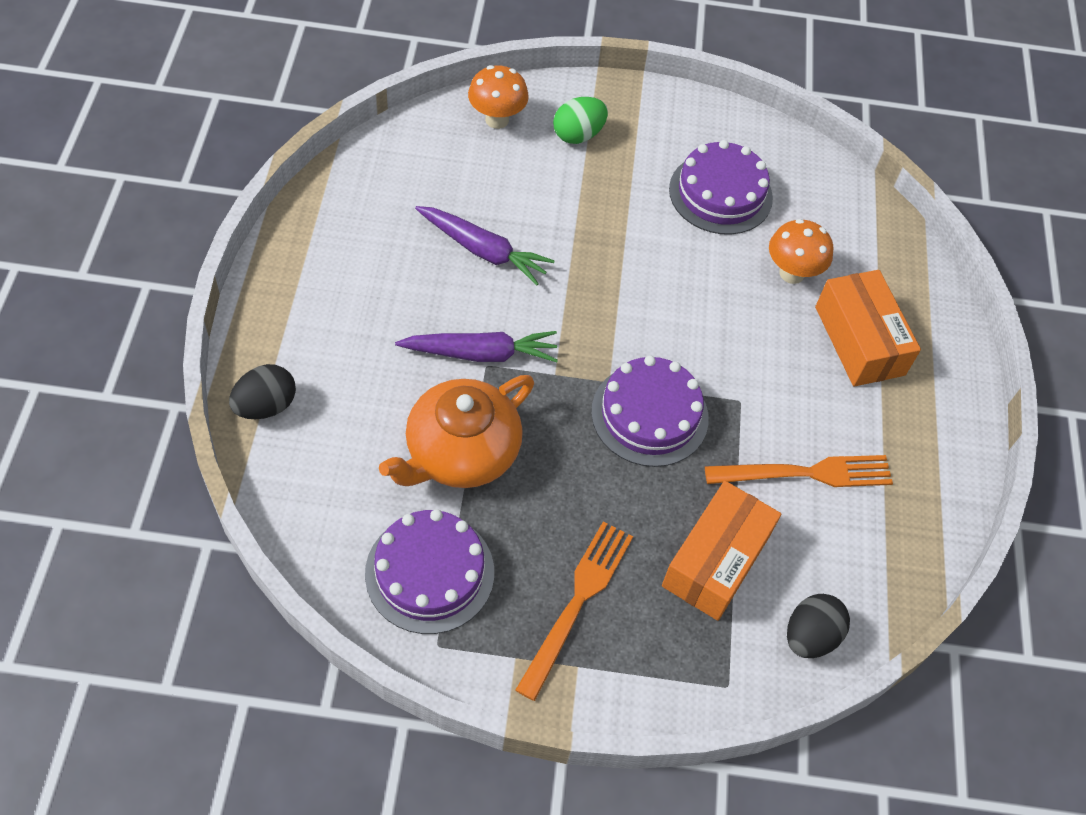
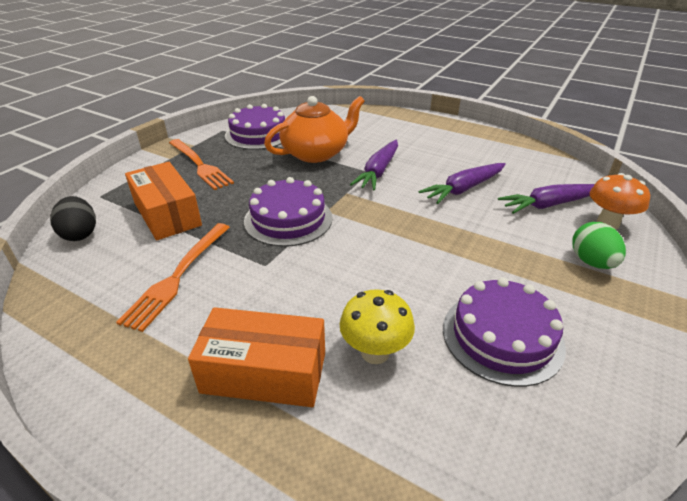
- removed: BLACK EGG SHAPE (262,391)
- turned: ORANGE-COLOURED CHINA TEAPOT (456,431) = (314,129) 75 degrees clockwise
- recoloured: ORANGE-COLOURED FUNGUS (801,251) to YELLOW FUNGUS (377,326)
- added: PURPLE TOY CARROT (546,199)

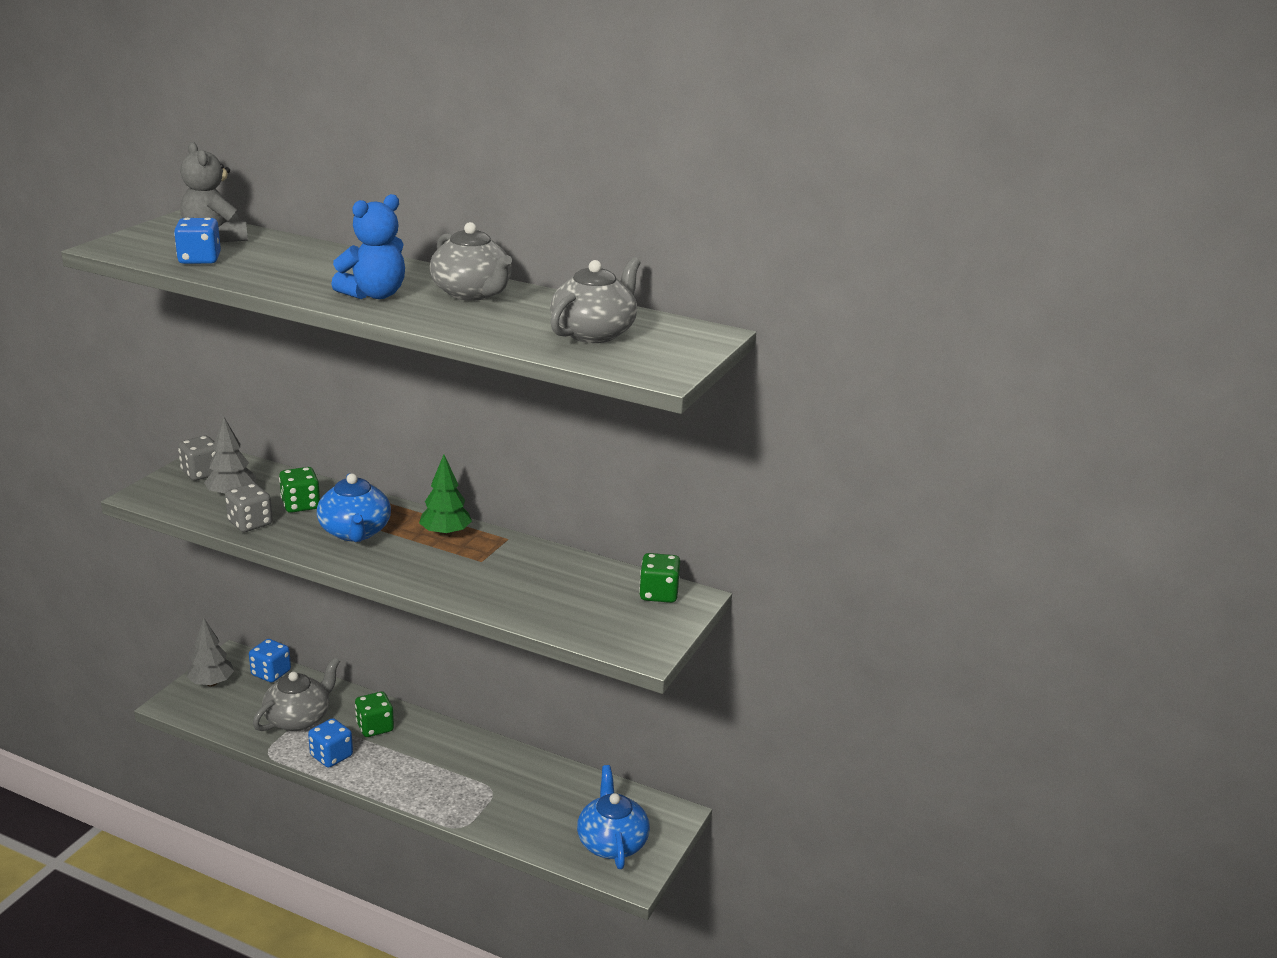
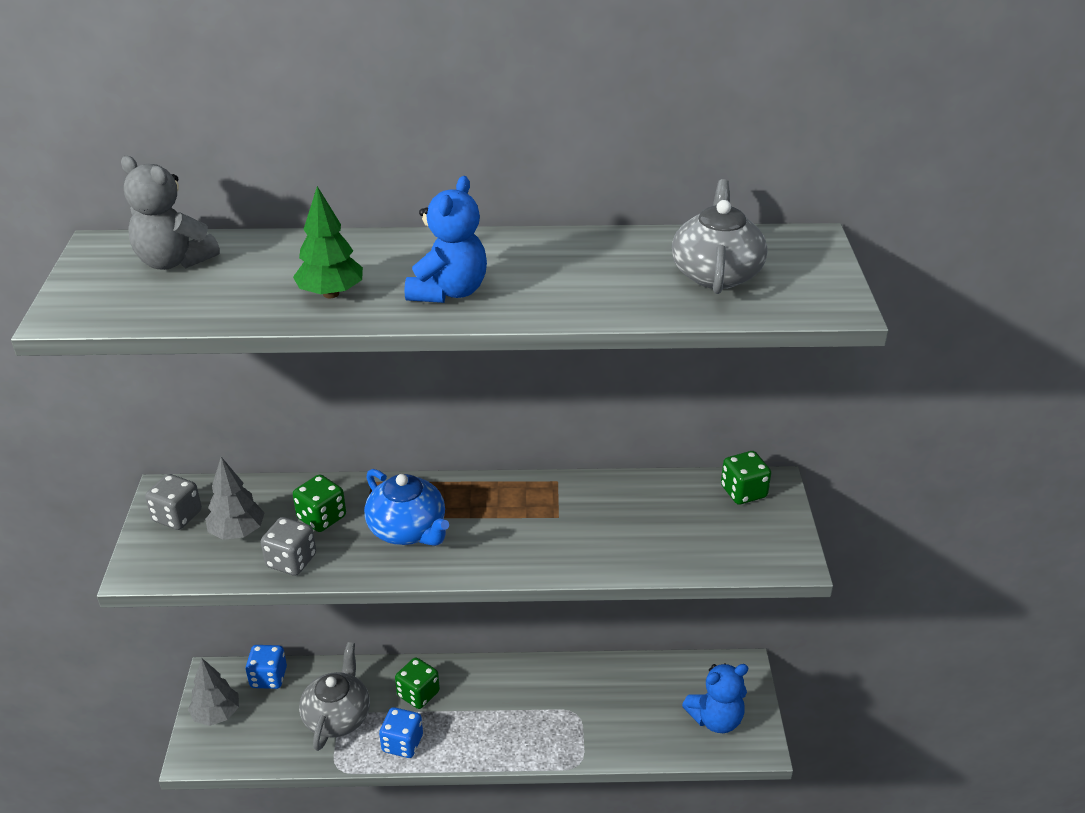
- removed: BLUE DIE (197,241)
- moved: EMERALD TOY TREE (445,496) to (328,242)
- removed: GRAY CHINA TEAPOT (471,261)
- replaced: BLUE CHINA TEAPOT (613,817) to BLUE STUFFED BEAR (715,698)

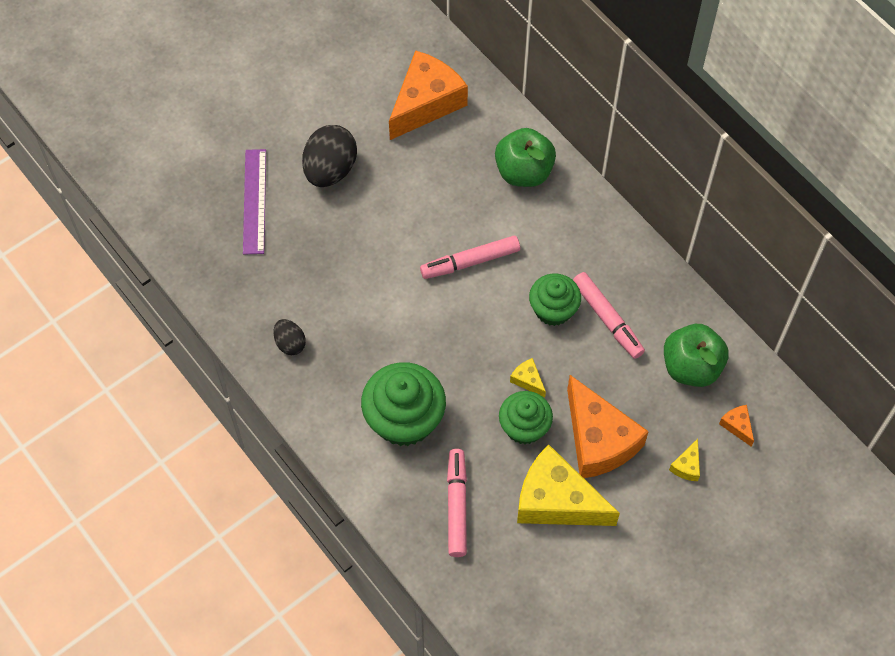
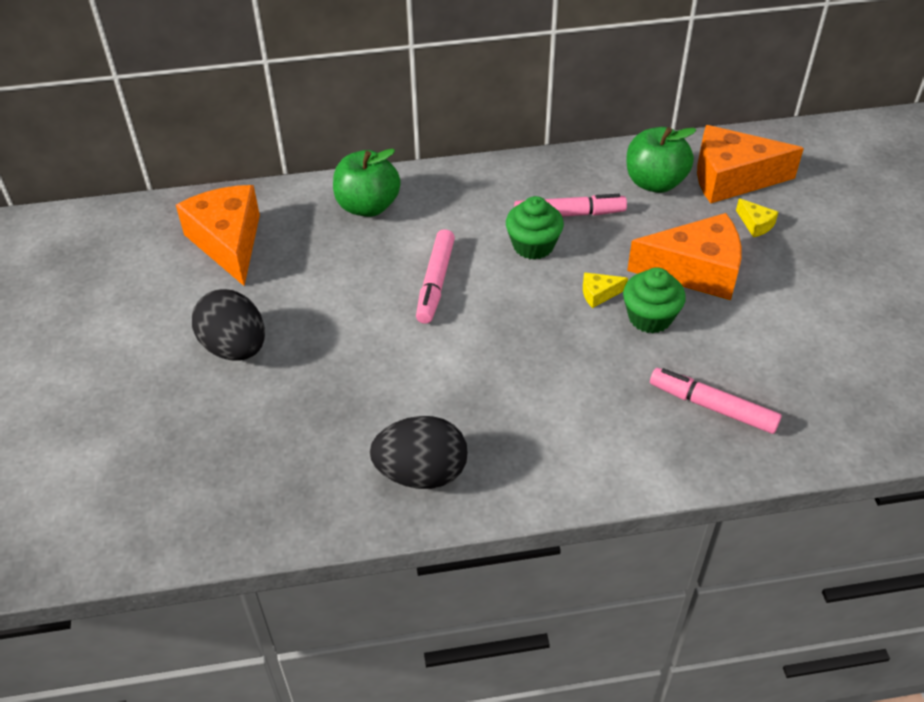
- removed: PURPLE STRAIGHTEDGE (254,202)
- resized: BLACK EGG SHAPE (290,337) = (419,452) x1.85
- removed: EMERALD CUPCAKE (403,404)
- removed: YELLOW PIECE OF CHEESE (568,485)
- resized: ORANGE-COLOURED PIECE OF CHEESE (736,426) = (750,164) x2.45

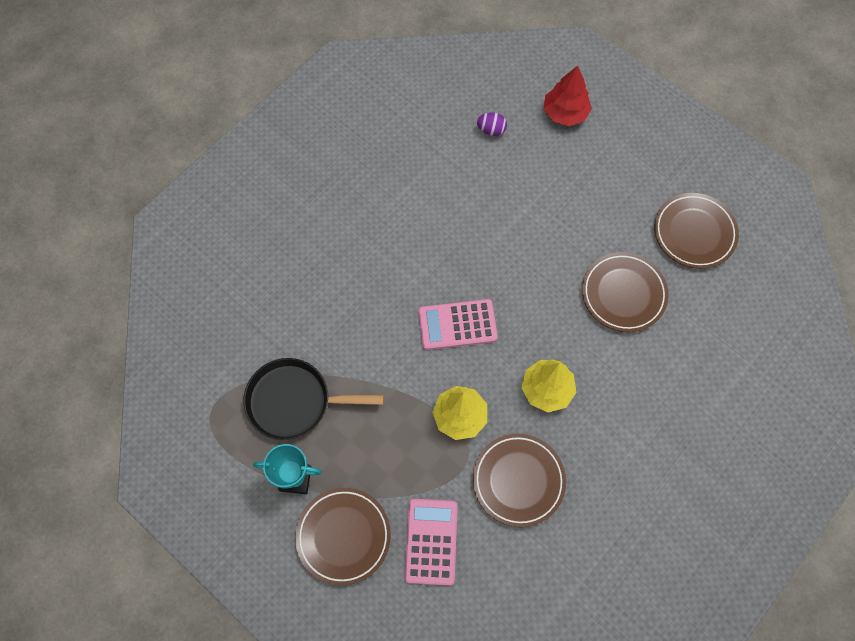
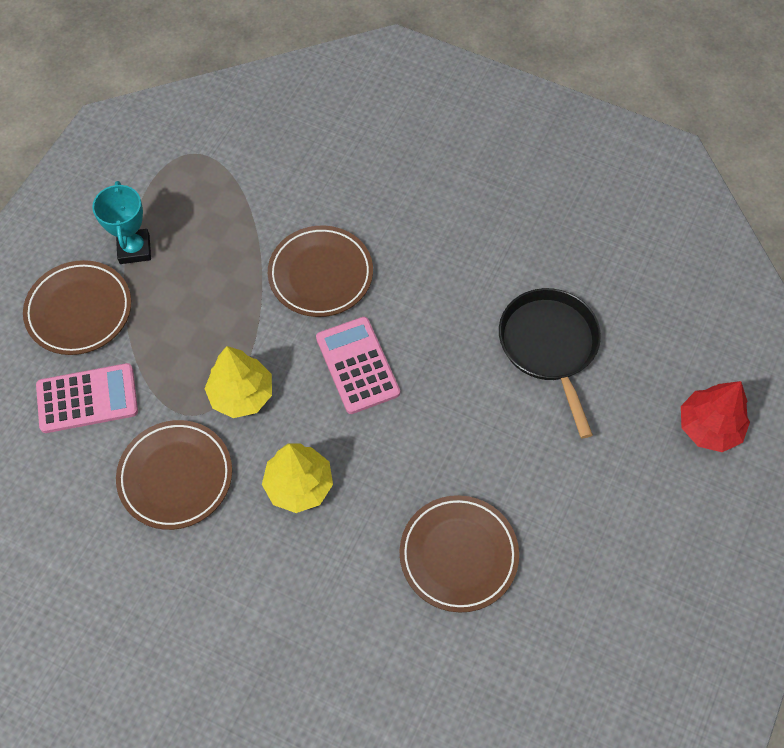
- moved: BLACK FRYING PAN (313,399) to (550,363)
- removed: PURPLE EGG SHAPE (492,124)
- moved: BROWN PLATE (696,231) to (320,271)

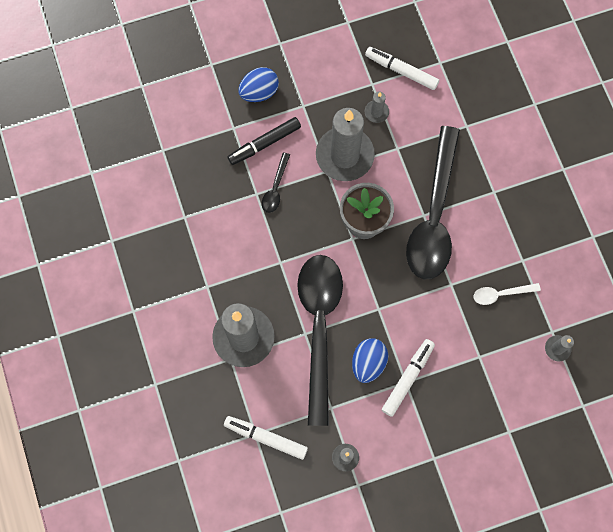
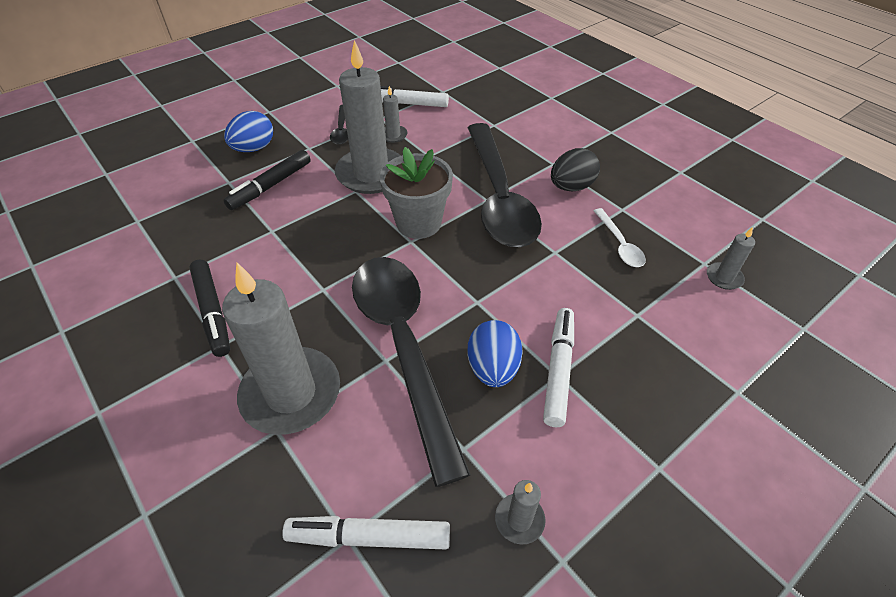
- moved: BLACK TEASPOON (276,182) to (339,125)
- turned: SNOW-WHITE TEASPOON (507,294) = (620,237) 75 degrees counterclockwise
- added: BLACK MARKER (209,308)
- added: BLACK EGG SHAPE (575,169)

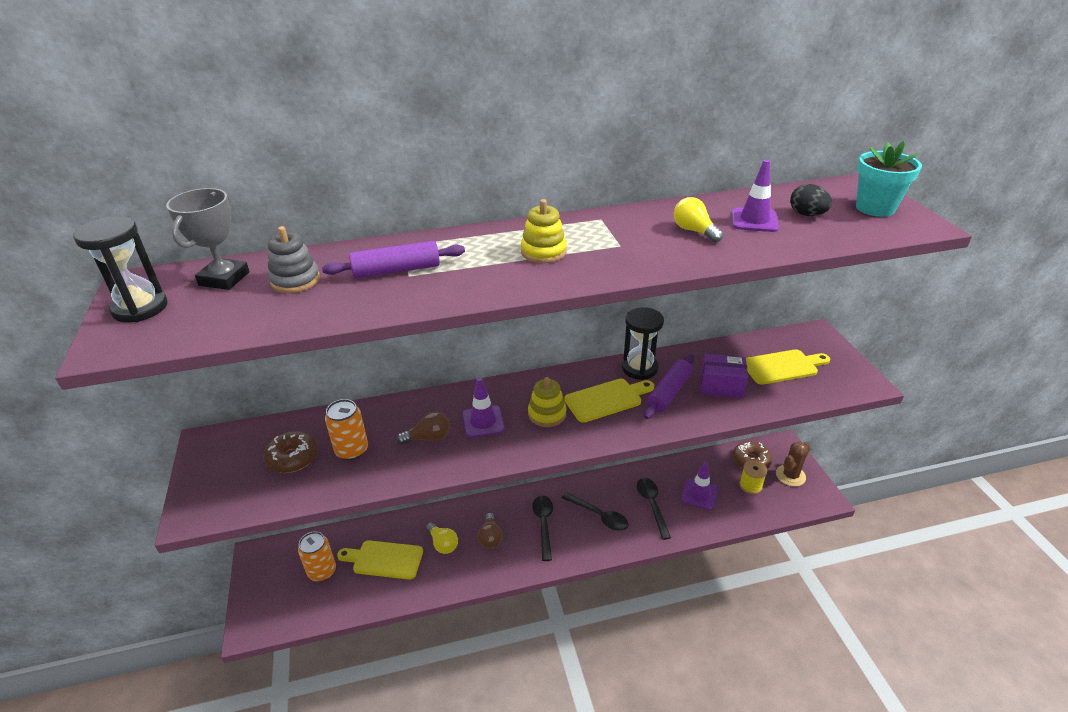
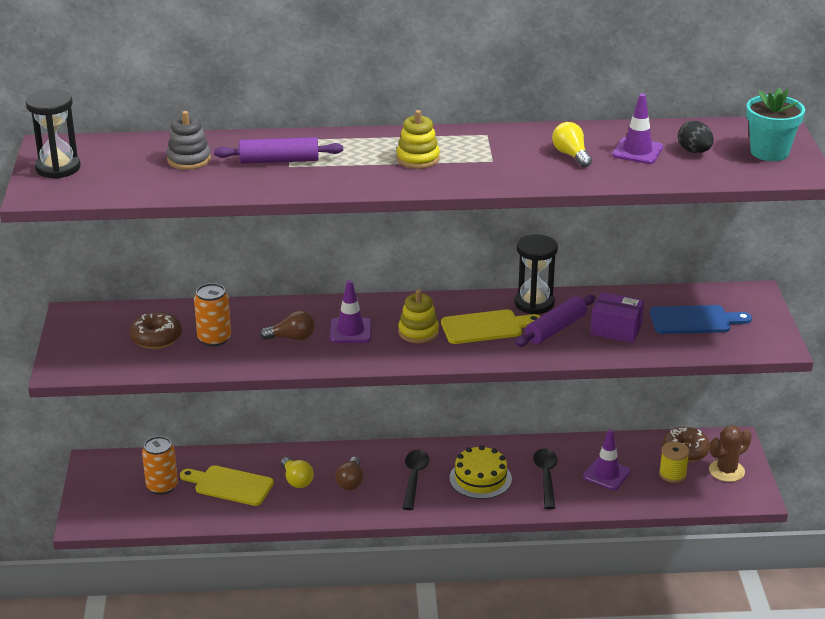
- removed: GRAY PRIZE CUP (208,239)
- replaced: BLACK TEASPOON (595,511) to YELLOW GATEAU (481,472)
- recoloured: YELLOW CUTTING BOARD (788,367) to BLUE CUTTING BOARD (701,319)

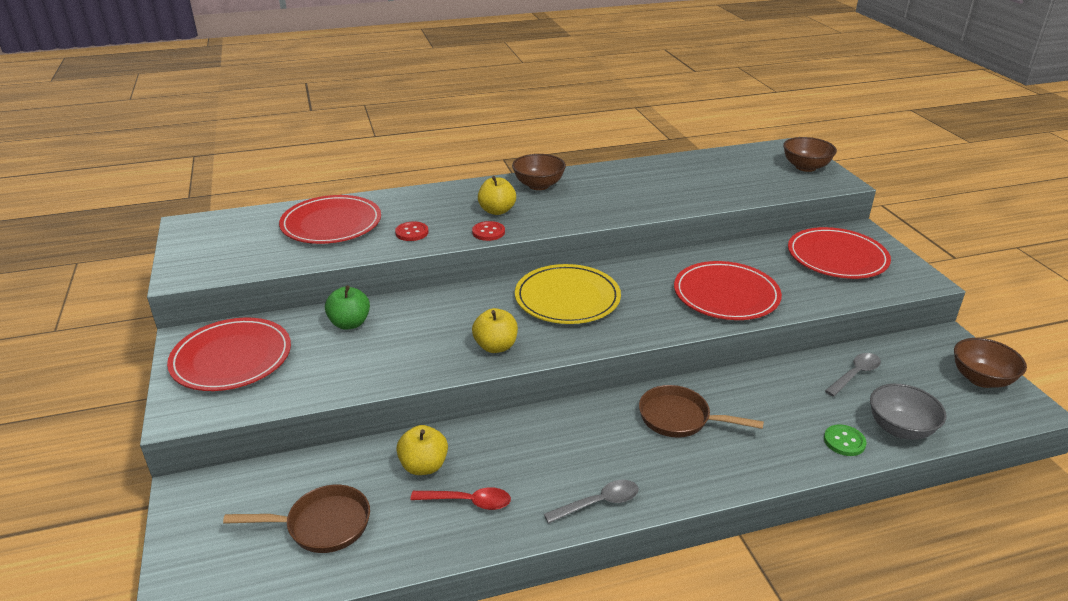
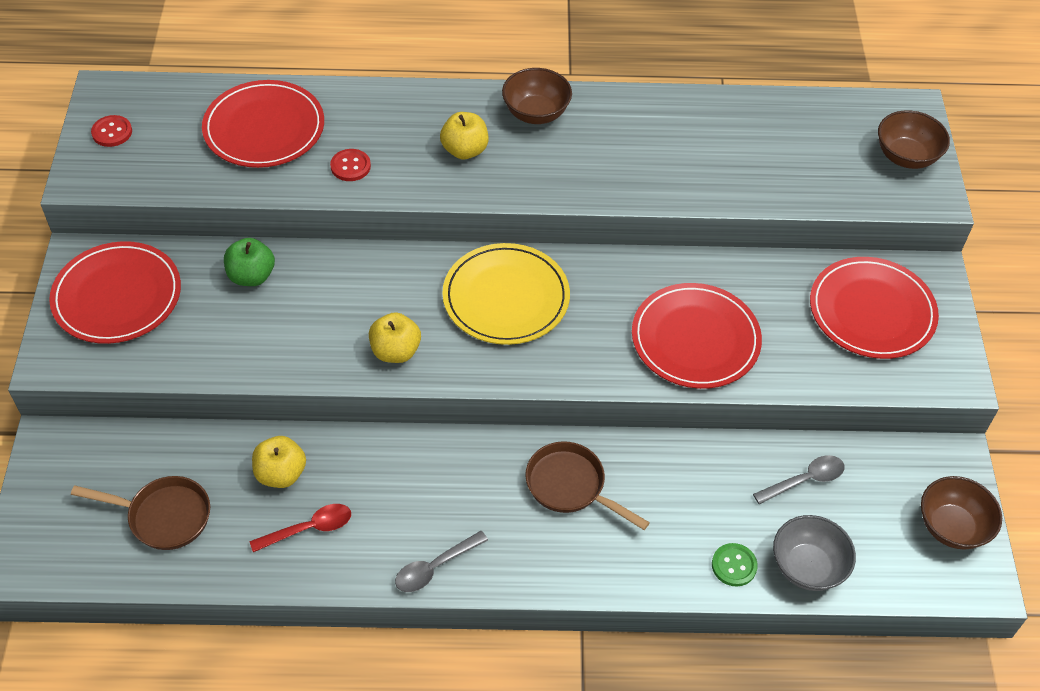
- turned: RED TEASPOON (460,498) = (300,528) 45 degrees counterclockwise
- moved: RED SEWING BUTTON (488,231) to (111,131)
- turned: GRAY TEASPOON (591,501) = (441,561) 150 degrees clockwise

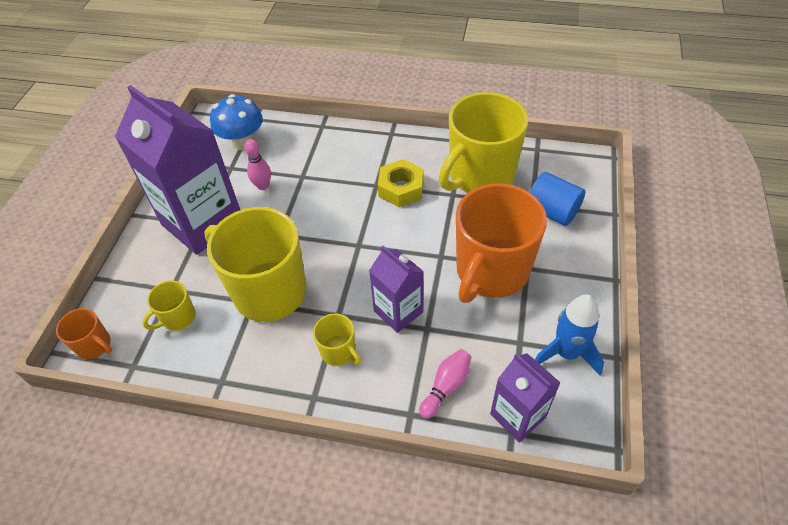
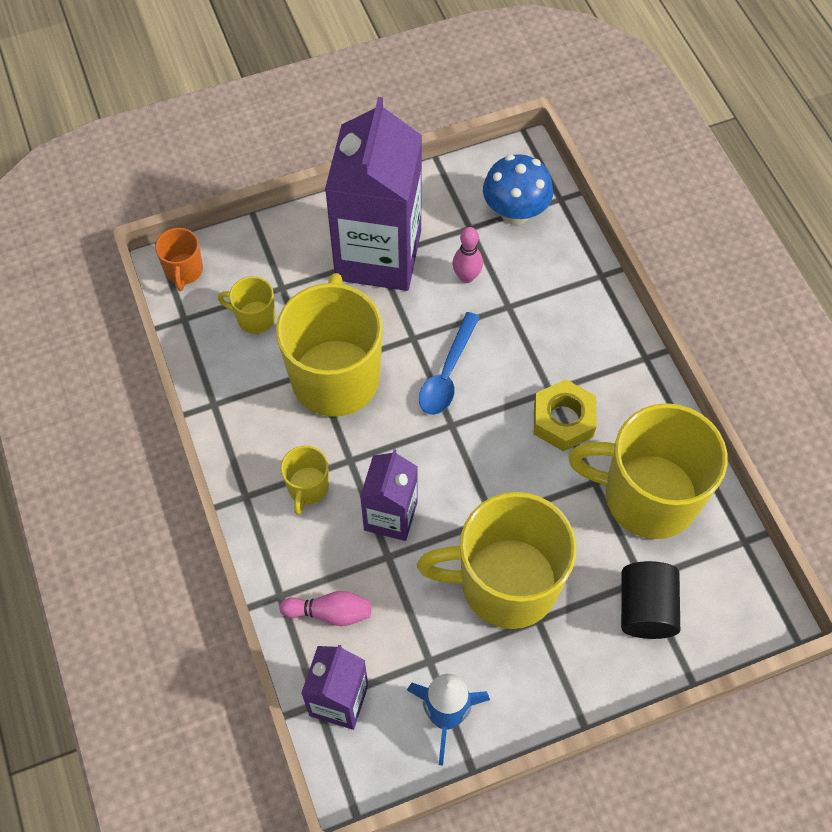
- recoloured: ORANGE-COLOURED MUG (501,243) to YELLOW MUG (497,560)
- recoloured: BLUE CYLINDER SHAPE (557,199) to BLACK CYLINDER SHAPE (650,600)
- added: BLUE TEASPOON (449,363)

